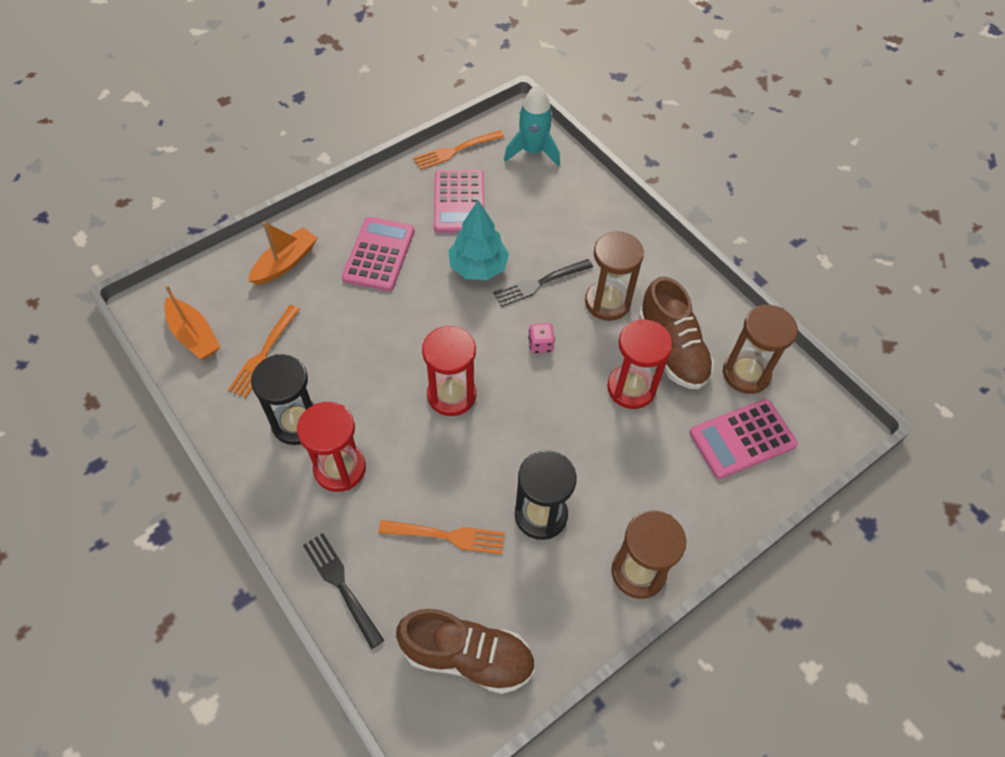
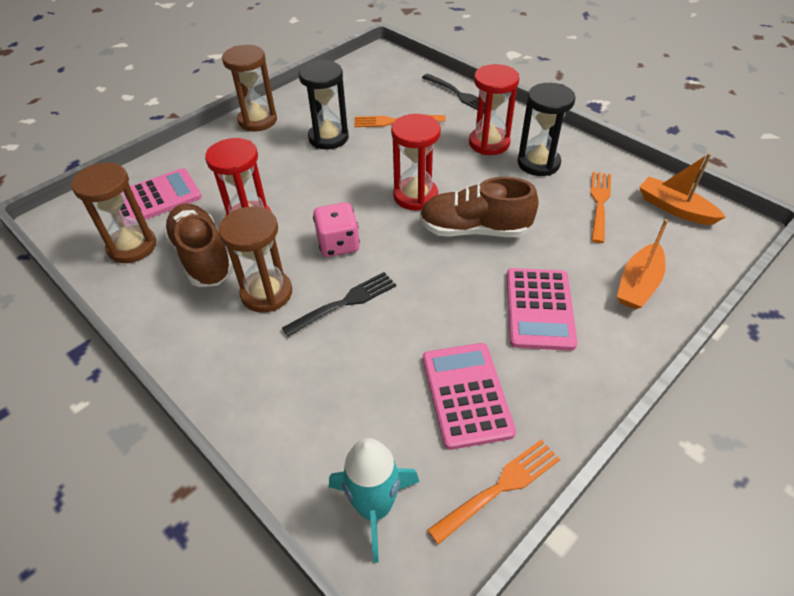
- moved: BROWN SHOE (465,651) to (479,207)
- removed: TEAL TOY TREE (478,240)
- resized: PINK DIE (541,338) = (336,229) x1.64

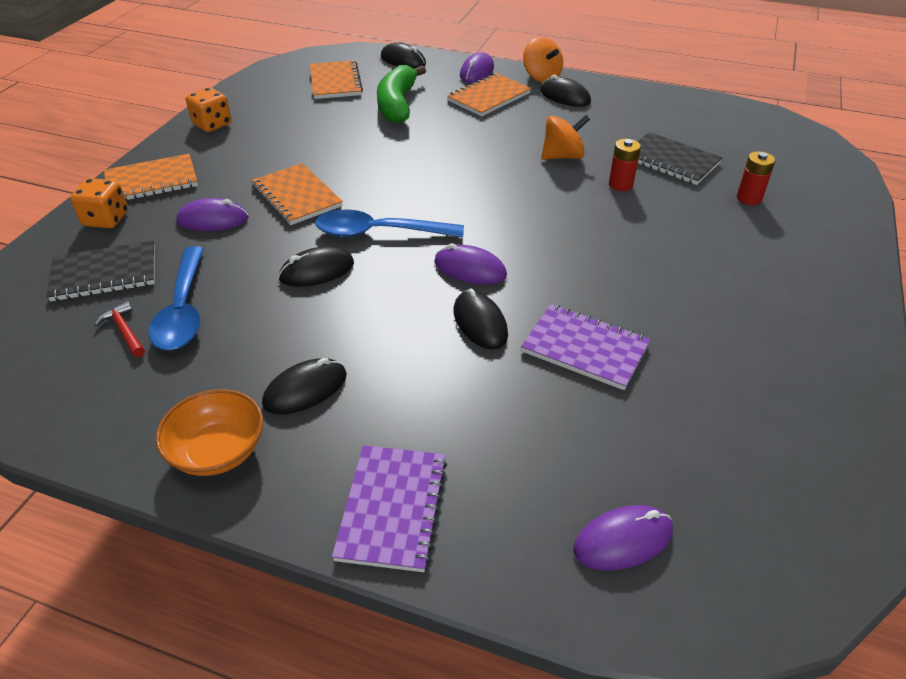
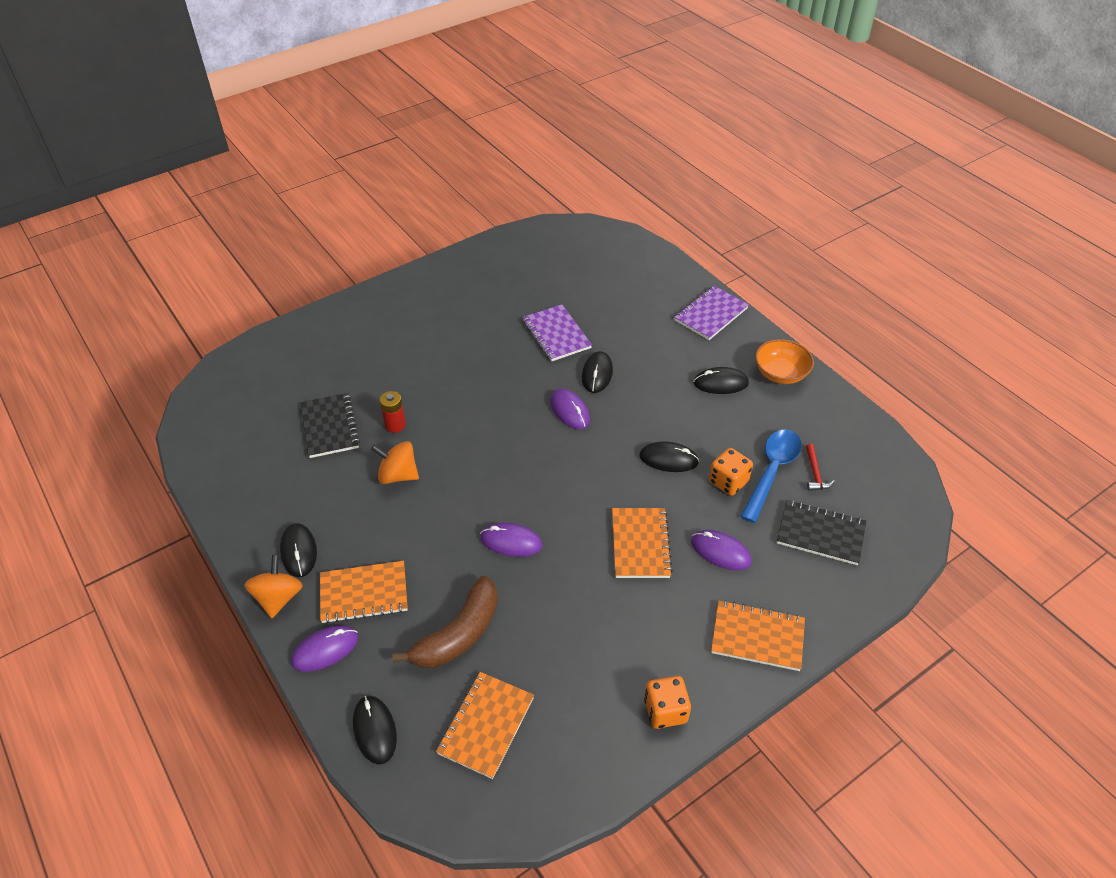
- moved: ORANGE-COLOURED DIE (99,203) to (731,472)
- removed: BLUE TEASPOON (389,223)
- recoloured: EMERALD BANANA FRUIT (401,94) to BROWN BANANA FRUIT (445,622)
- moved: PURPLE COMPUTER MOUSE (623,538) to (511,540)
- removed: RED POWER CELL (756,178)

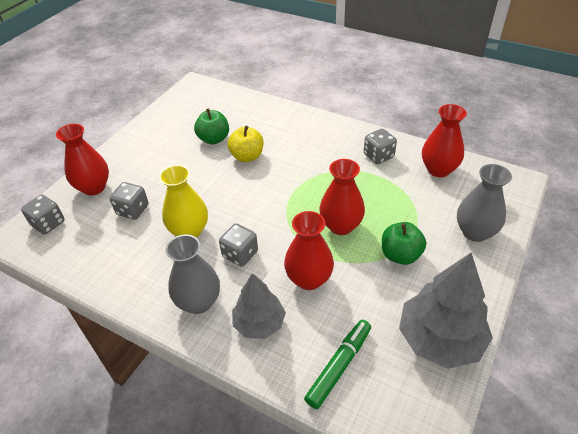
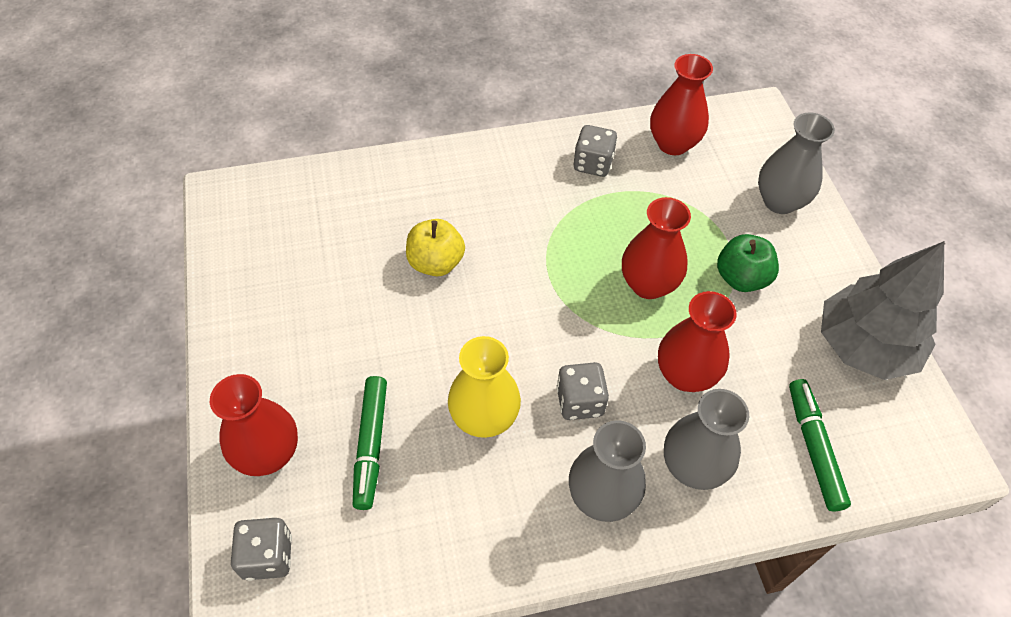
- replaced: GRAY DIE (129,201) to EMERALD MARKER (370,443)
- removed: EMERALD APPLE (211,126)
- replaced: GRAY TOY TREE (259,306) to GRAY TALL VASE (706,439)

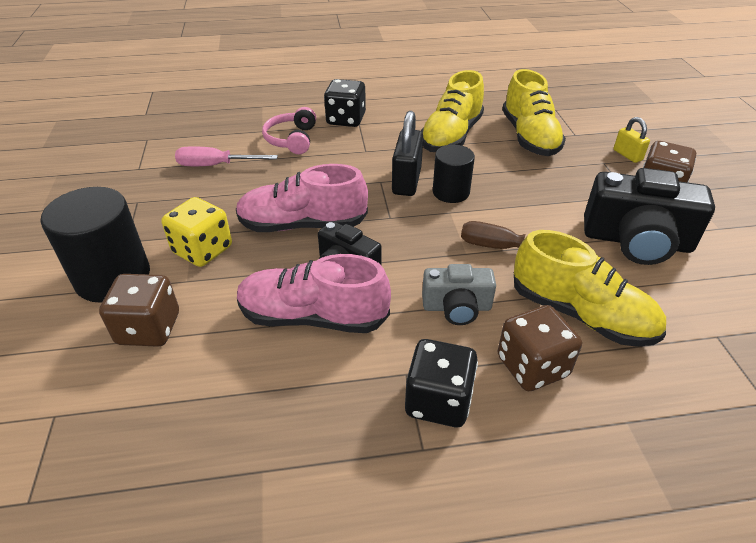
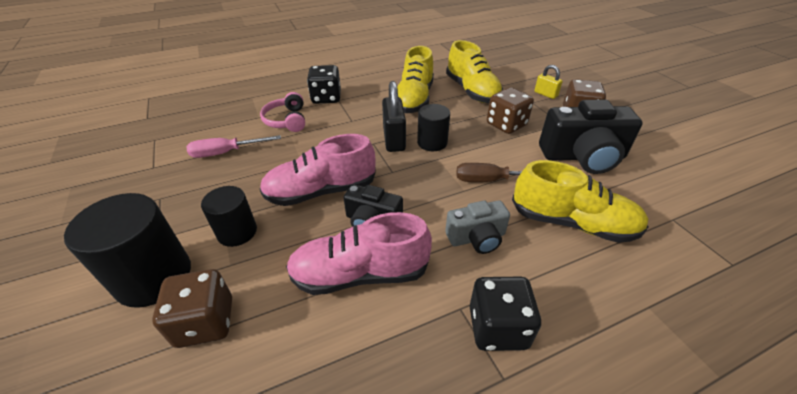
- replaced: YELLOW DIE (196,232) to BLACK CYLINDER SHAPE (229,216)
- moved: BROWN DIE (540,348) to (510,110)

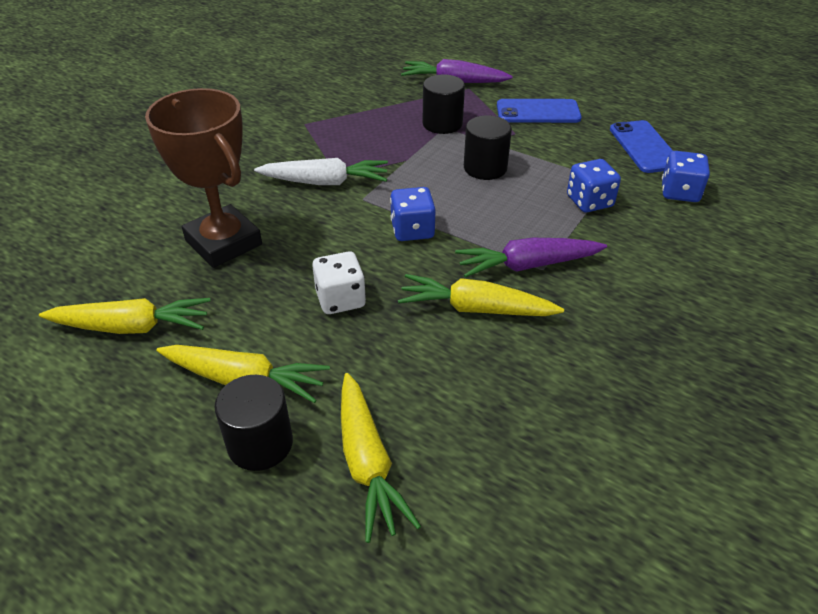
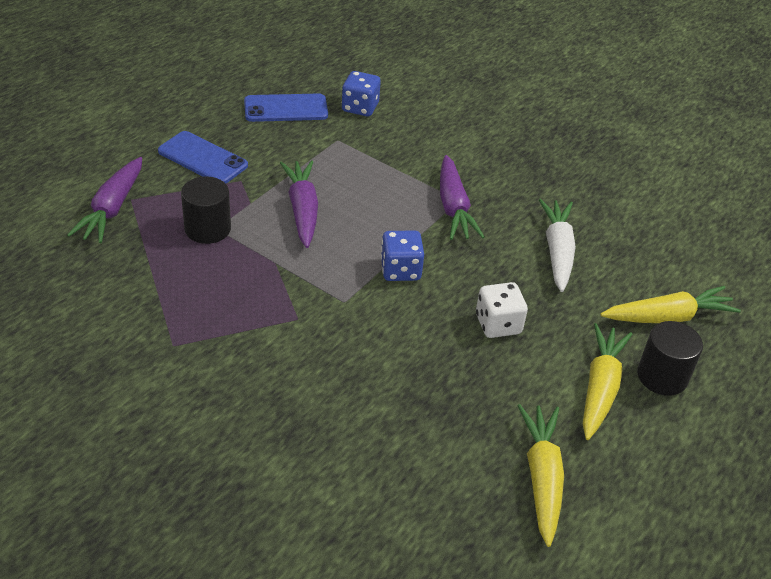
- removed: BROWN PRIZE CUP (203,178)
- moved: SNOW-WHITE TOY CARROT (321,171) to (557,245)
- removed: YELLOW TOY CARROT (481,295)
- replaced: BLACK CYLINDER SHAPE (488,147) to PURPLE TOY CARROT (299,204)
- turned: BLUE MOBILE PHONE (539,111) = (203,157) 60 degrees counterclockwise
- removed: BLUE DIE (594,186)

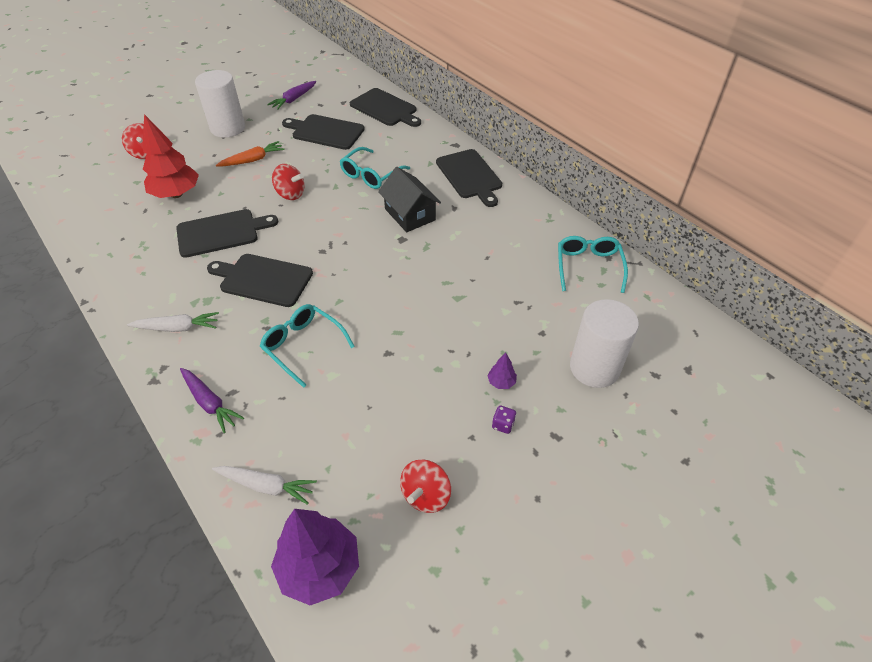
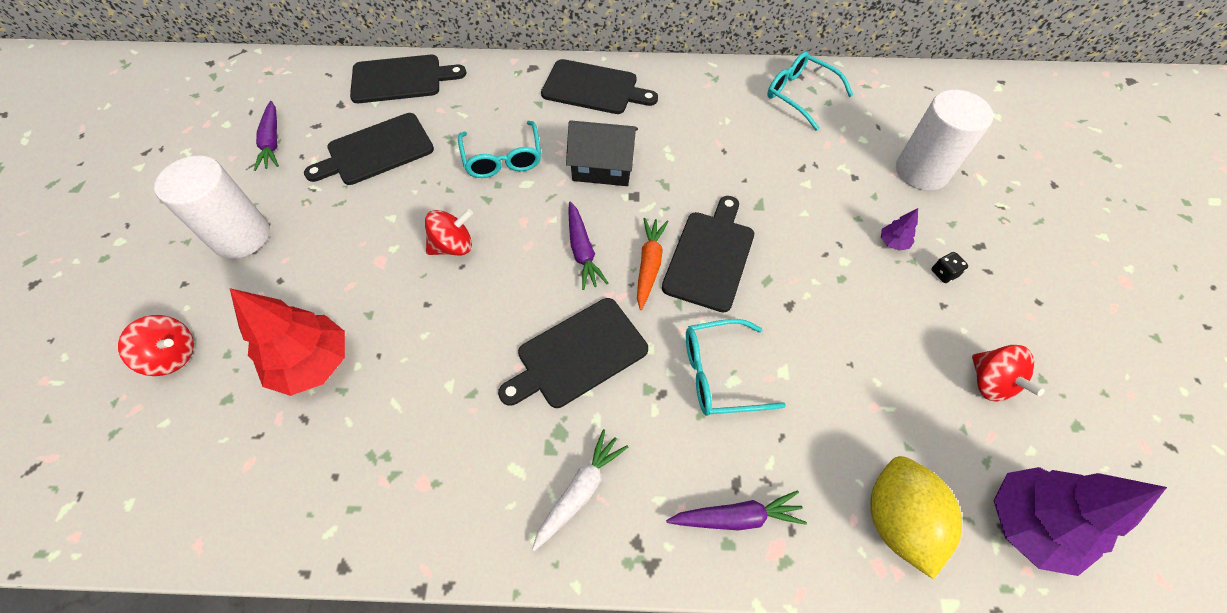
- moved: BLACK CUTTING BOARD (227,233) to (708,254)
- replaced: SNOW-WHITE TOY CARROT (264,485) to YELLOW CITRUS FRUIT (916,517)
- moved: ORANGE-COLOURED TOY CARROT (250,153) to (653,264)
- recoloured: PURPLE DIE (504,420) to BLACK DIE (950,267)
- added: PURPLE TOY CARROT (588,246)

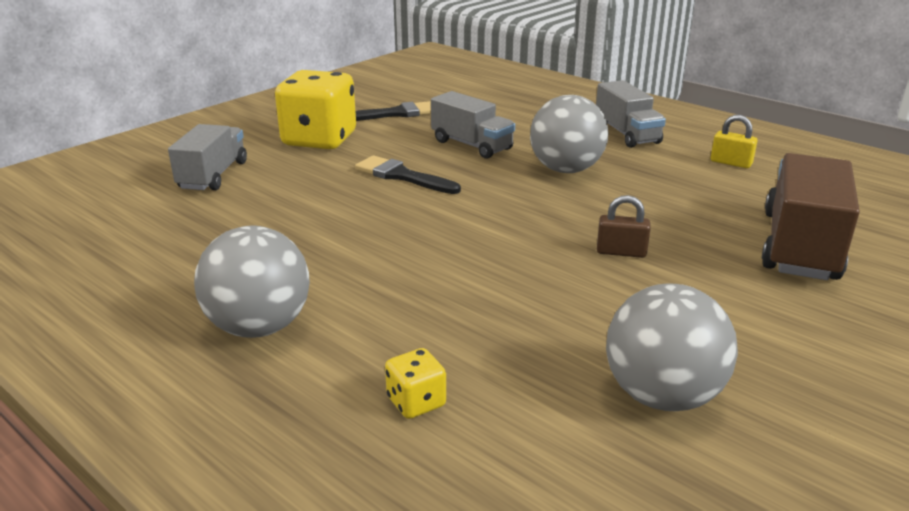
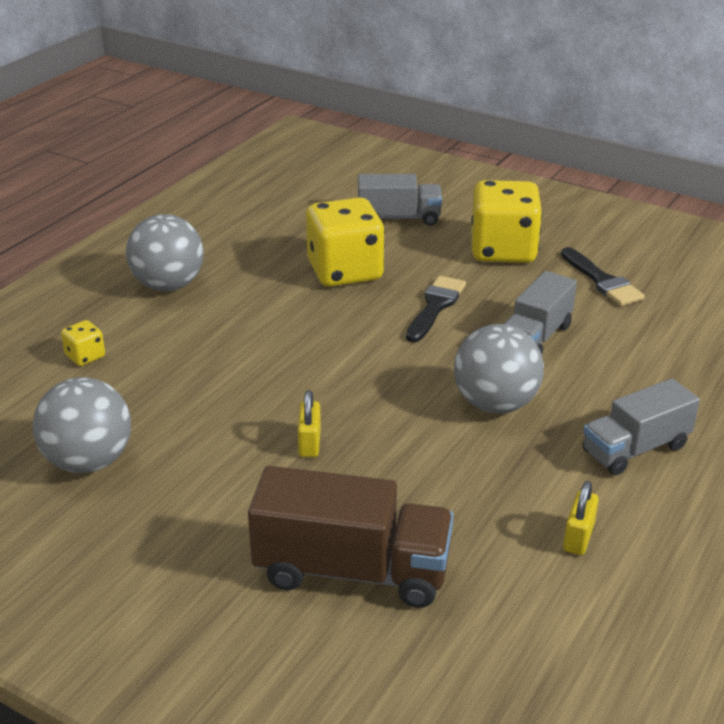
- recoloured: BROWN PADLOCK (624,226) to YELLOW PADLOCK (309,423)
- added: YELLOW DIE (345,242)

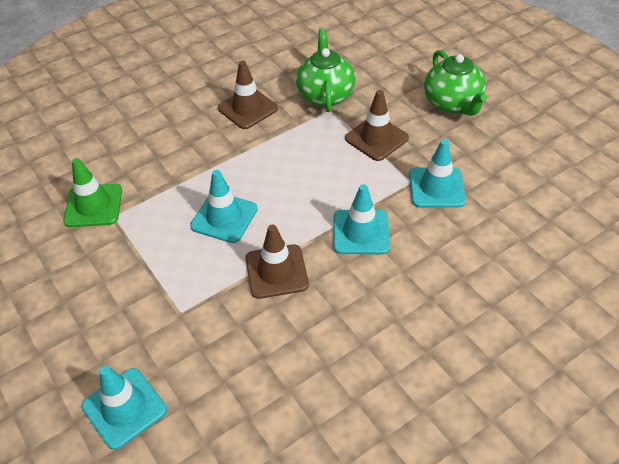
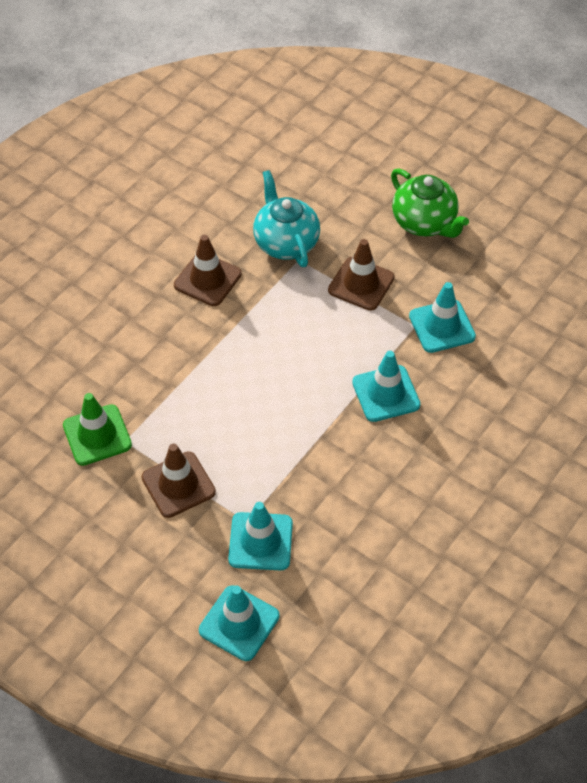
- moved: TEAL TRAFFIC CONE (224,206) to (260,536)
- moved: BROWN TRAFFIC CONE (277,262) to (179,481)
- recoloured: EMERALD CHINA TEAPOT (325,70) to TEAL CHINA TEAPOT (286,218)

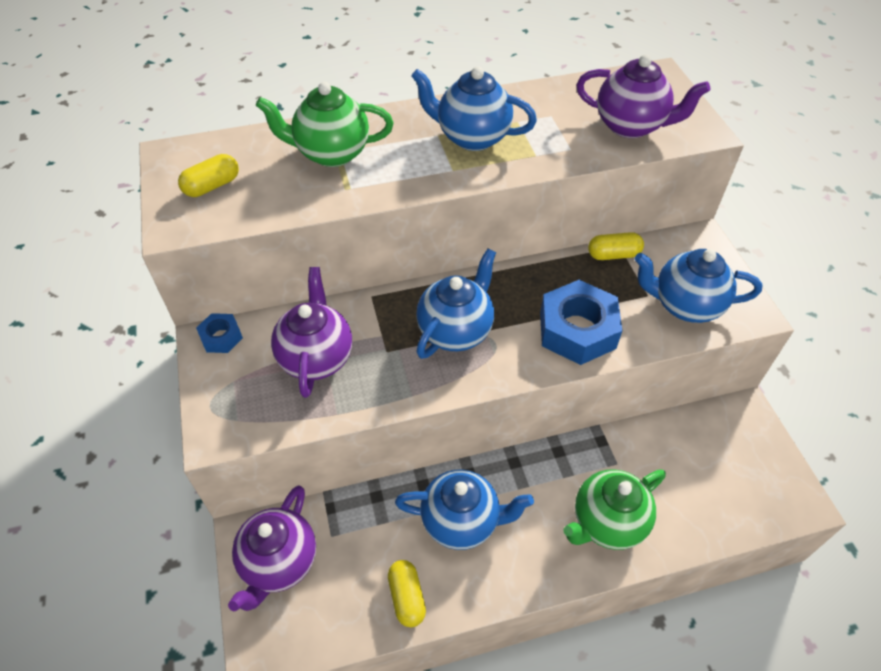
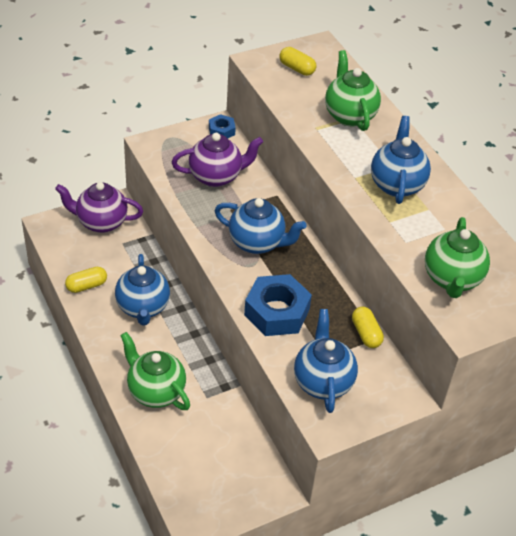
- recoloured: PURPLE CHINA TEAPOT (643,96) to EMERALD CHINA TEAPOT (457,257)

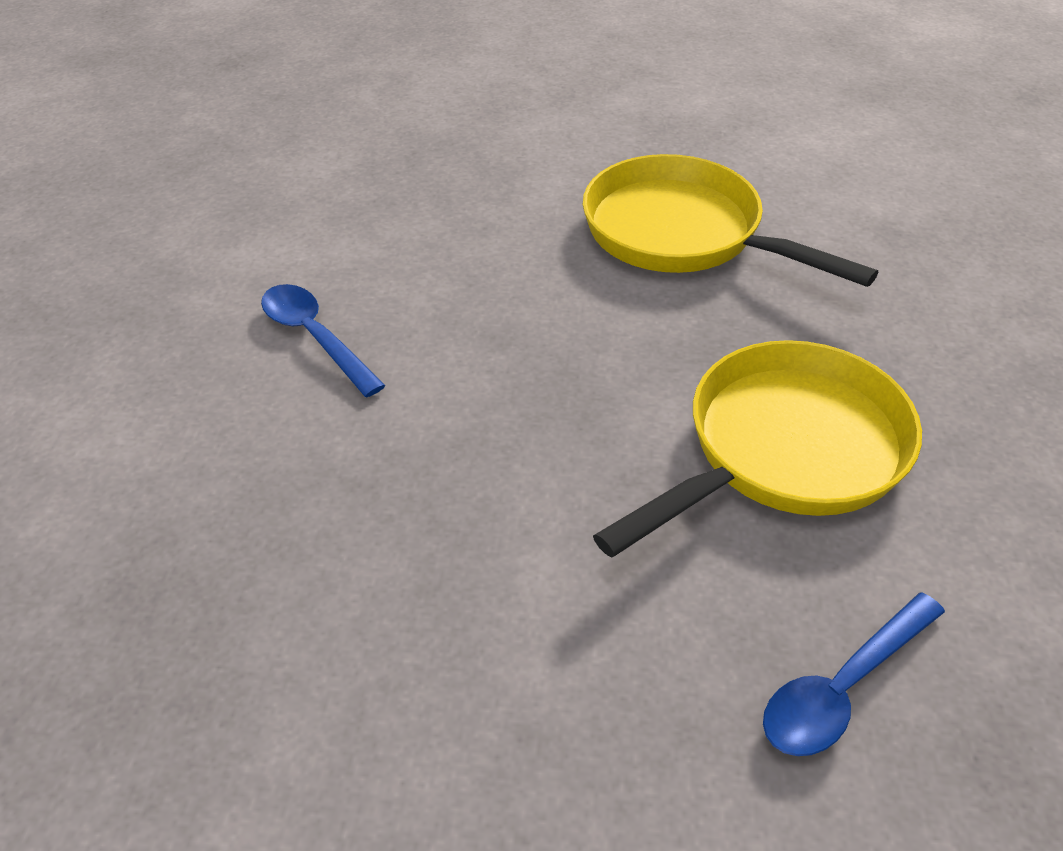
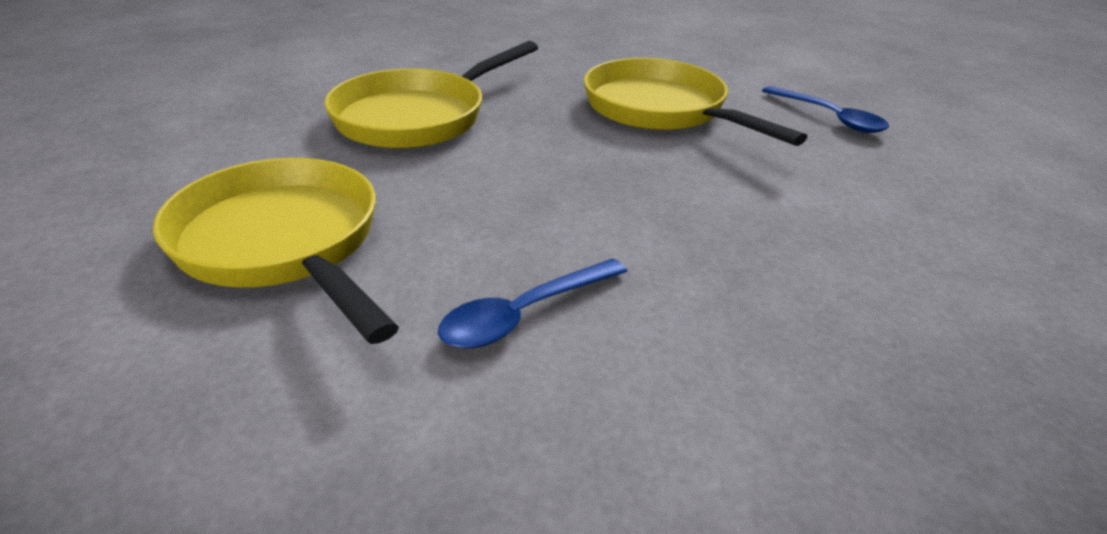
- added: YELLOW FRYING PAN (276,251)

